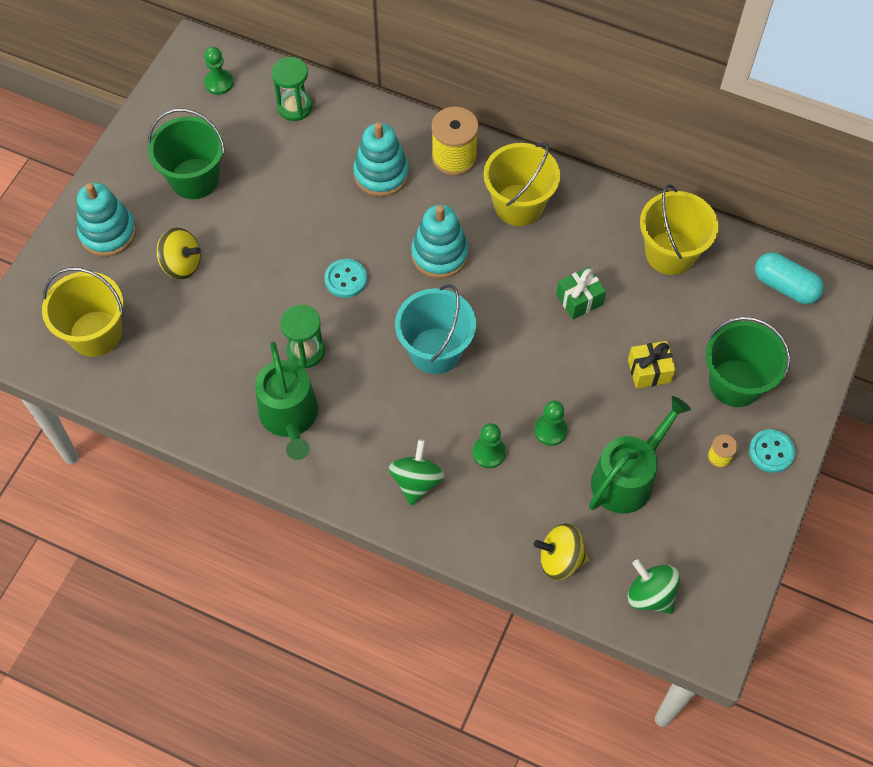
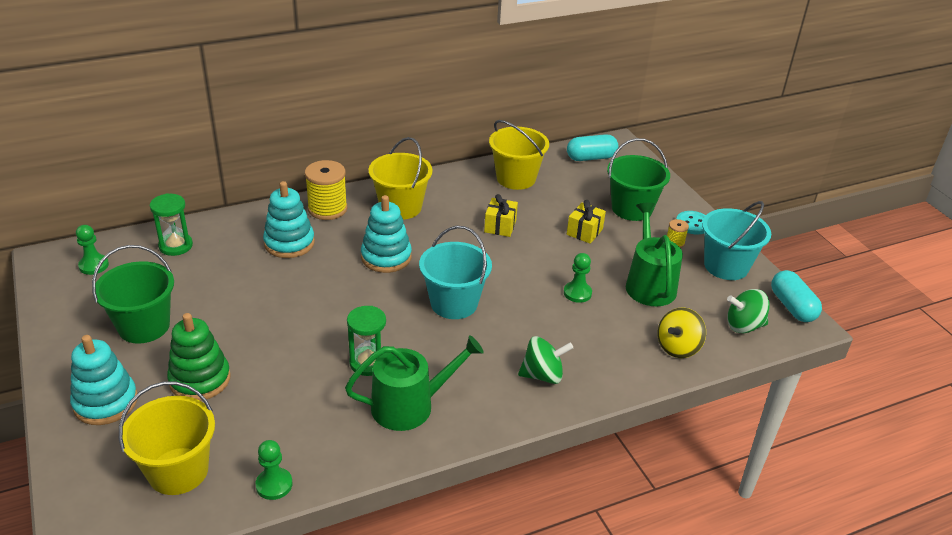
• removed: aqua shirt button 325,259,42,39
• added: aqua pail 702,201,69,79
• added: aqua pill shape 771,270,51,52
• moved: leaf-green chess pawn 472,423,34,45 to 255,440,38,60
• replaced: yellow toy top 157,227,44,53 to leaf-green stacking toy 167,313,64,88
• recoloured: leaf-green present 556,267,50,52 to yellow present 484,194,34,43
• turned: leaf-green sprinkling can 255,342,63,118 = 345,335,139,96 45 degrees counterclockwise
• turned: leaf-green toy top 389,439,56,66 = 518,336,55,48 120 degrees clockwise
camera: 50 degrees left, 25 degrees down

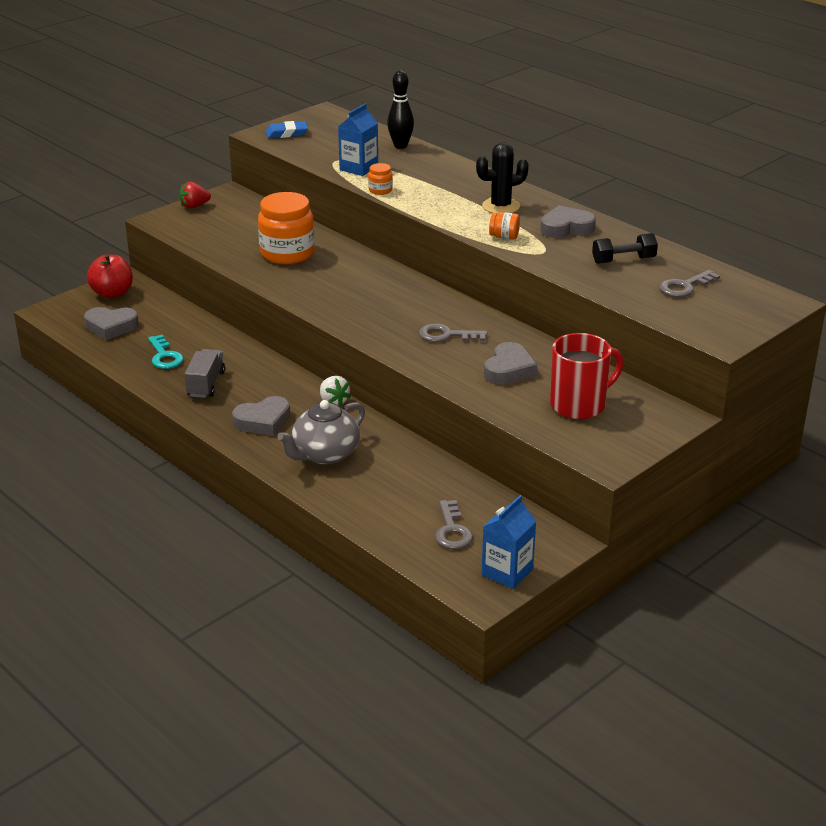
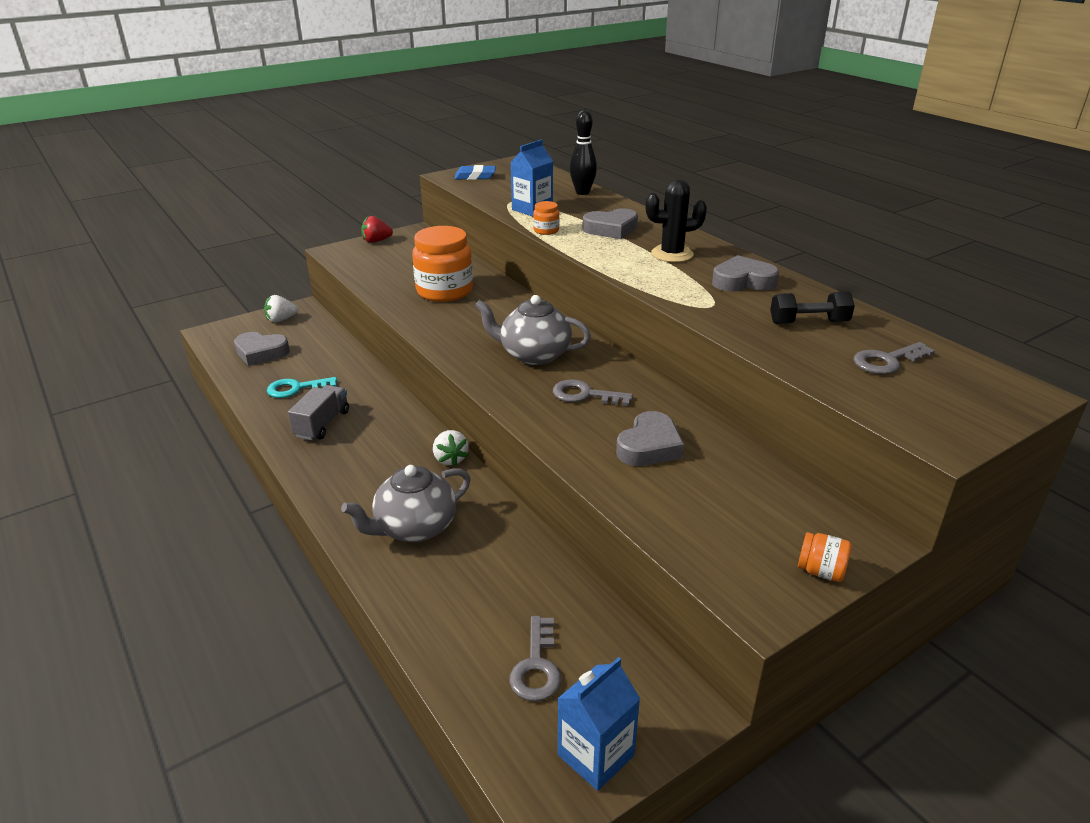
• removed: red coffee mug 550,333,73,86
• added: gray teapot 475,295,116,70
• moved: gray heart shape 232,396,58,40 to 583,208,55,31
• moved: bright orange jam jar 489,212,31,28 to 798,532,54,50
• replaced: red apple 87,254,46,44 to white berry 264,295,34,27
• turned: aqua key 148,335,35,34 = 267,377,70,21 90 degrees clockwise
camera: 10 degrees right, 0 degrees up

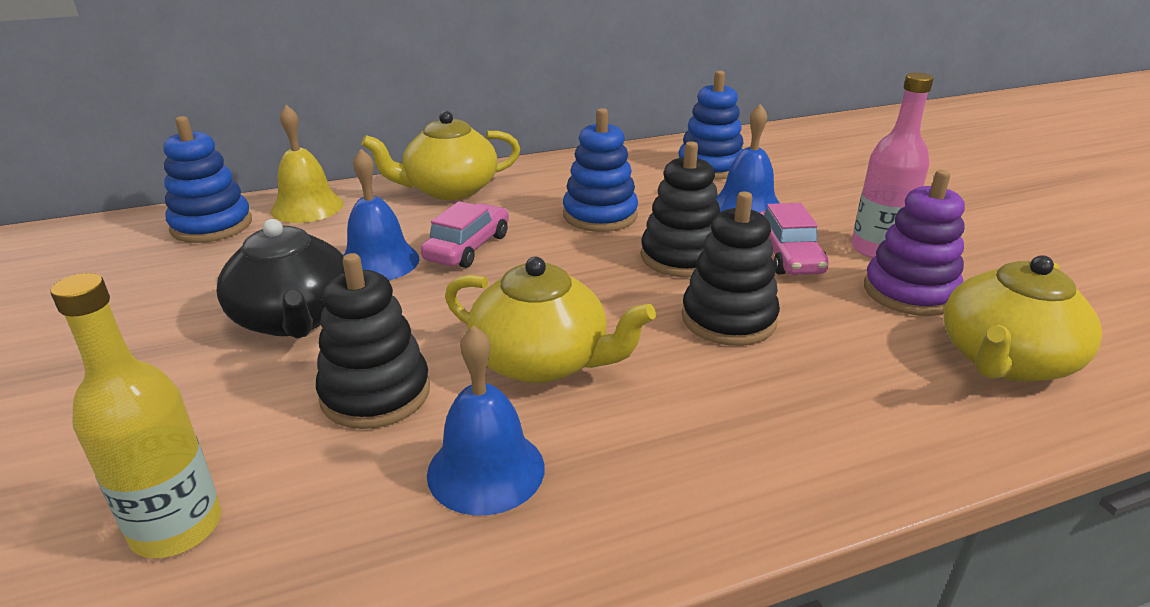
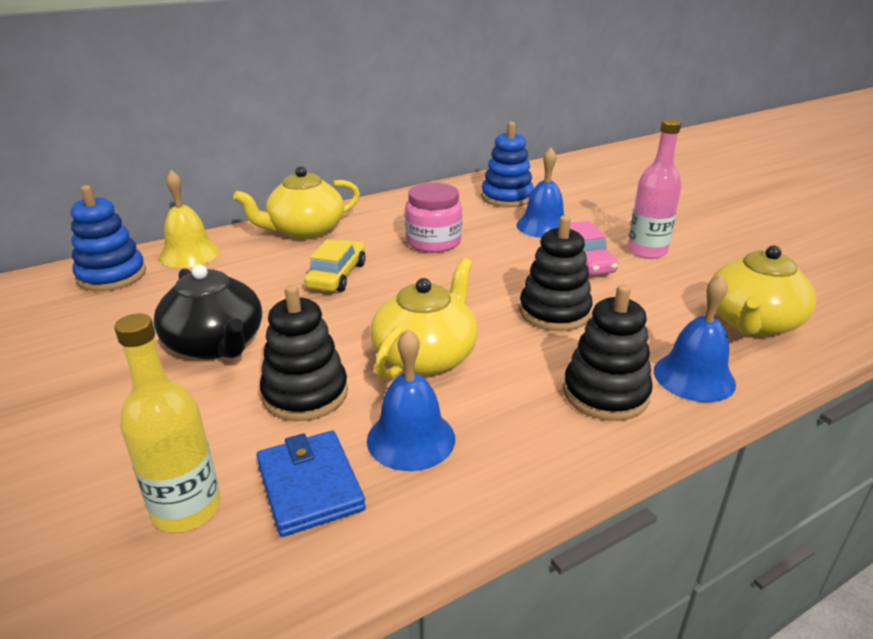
• removed: royal purple stacking toy 864,170,101,146
• added: royal blue billfold 256,431,110,106
• moved: royal blue hand bell 343,149,76,131 to 654,274,82,128
• moved: jet-black stacking toy 641,141,79,136 to 563,285,90,136
• replaced: royal blue stacking toy 563,108,75,124 to rose-pink jam jar 405,183,57,70
• recoloured: rose-pink car 421,201,88,67 to yellow car 304,239,62,53
• turned: yellow teapot 445,257,211,126 = 370,258,108,122 75 degrees counterclockwise
camera: 10 degrees left, 0 degrees up

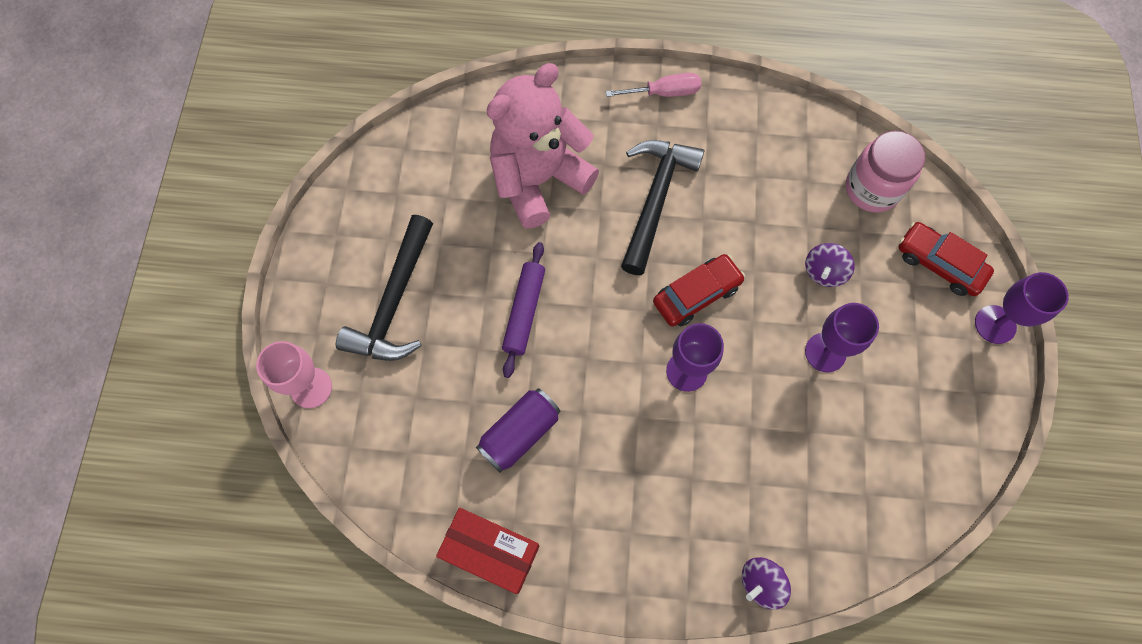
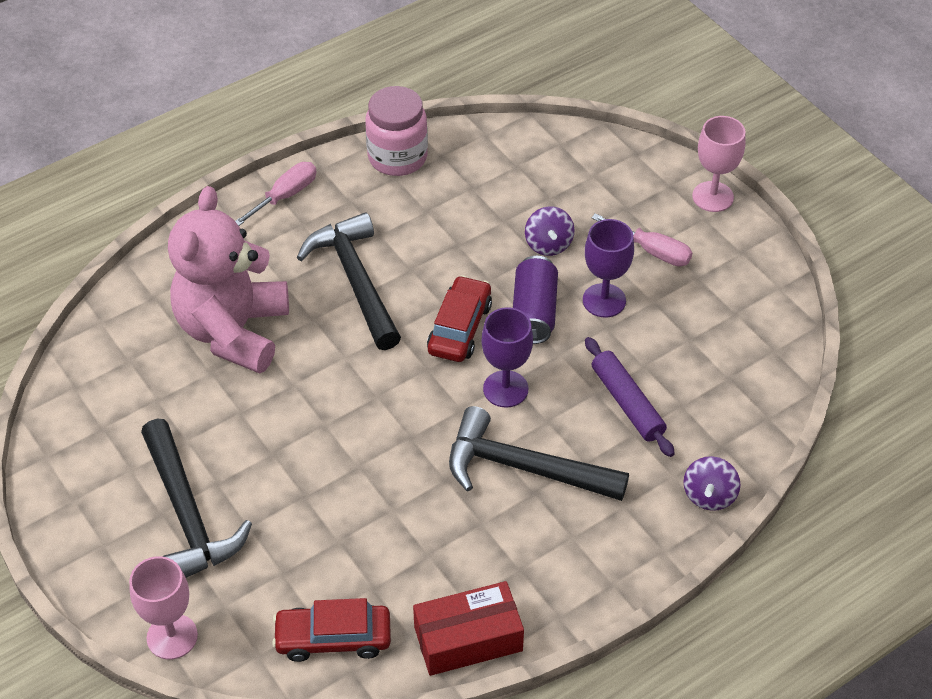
• added: jet-black carpenter's hammer 449,406,180,95
• added: rose-pink flat screwdriver 592,213,100,54
• moved: royal purple soda can 476,388,85,85 to 513,256,45,88
• moved: royal purple dough roller 502,242,43,136 to 585,337,90,120
• moved: rose-pink jam jar 846,131,79,81 to 365,86,63,90
• moved: red car 898,222,96,74 to 272,598,119,64
• recoloured: royal purple goblet 975,272,94,72 to rose-pink goblet 692,116,54,96
camera: 40 degrees left, 20 degrees down

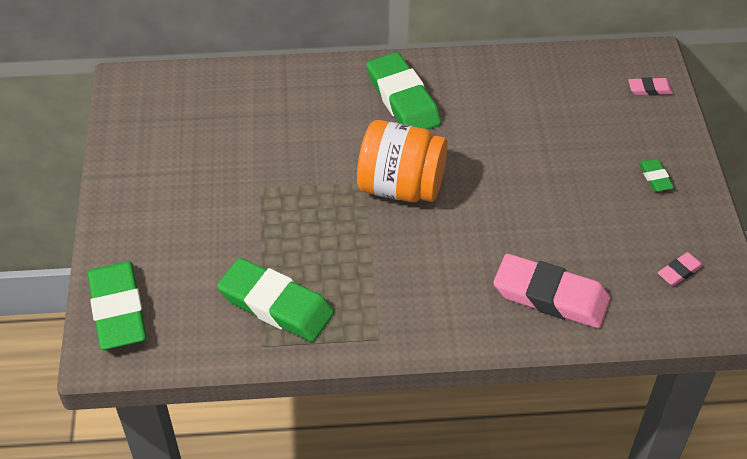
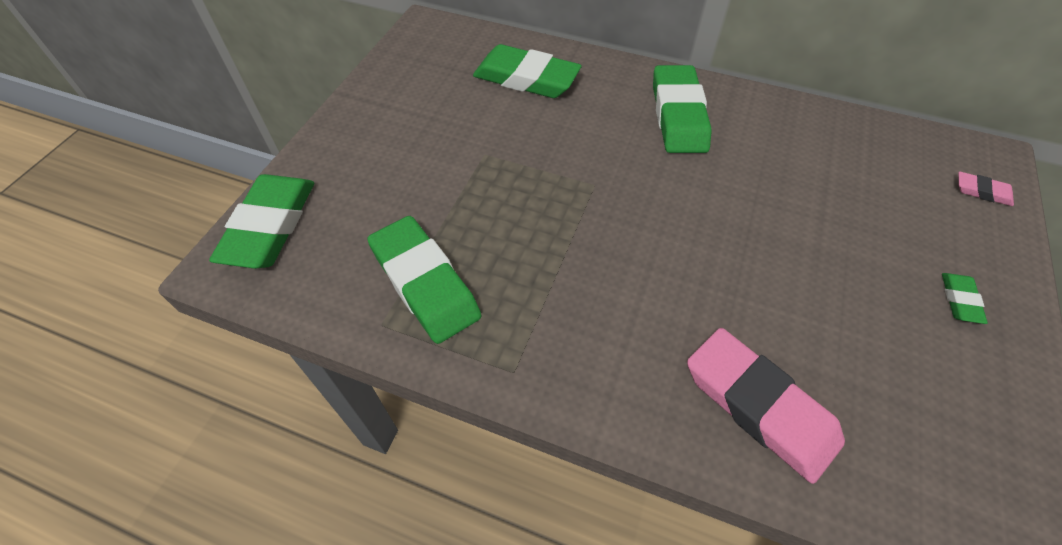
• removed: bright orange jam jar 357,120,91,82
• removed: rose-pink gum eraser 658,252,46,34
• added: leaf-green gum eraser 473,44,109,54
camera: 25 degrees right, 5 degrees up

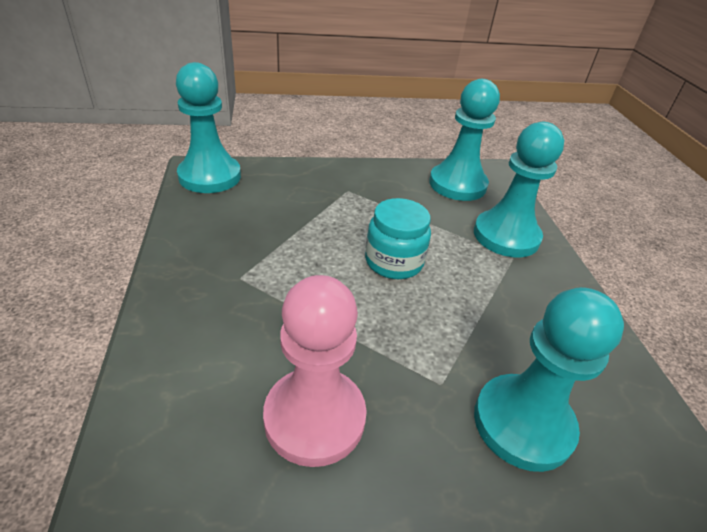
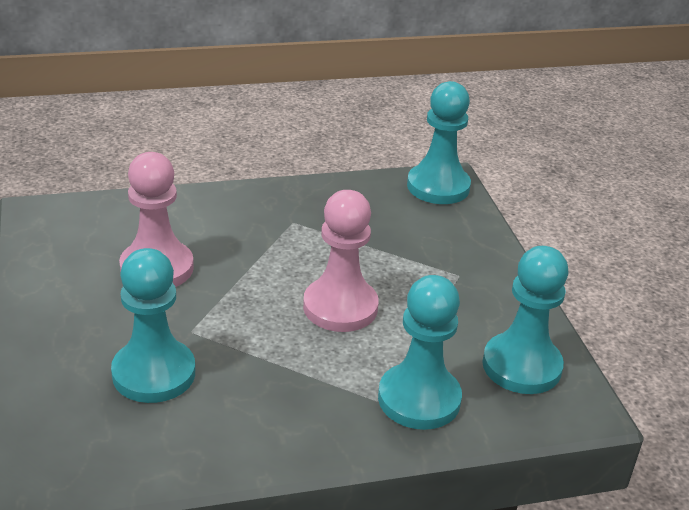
• replaced: aqua jam jar 365,198,66,81 to rose-pink chess pawn 303,190,76,142
camera: 85 degrees right, 5 degrees down

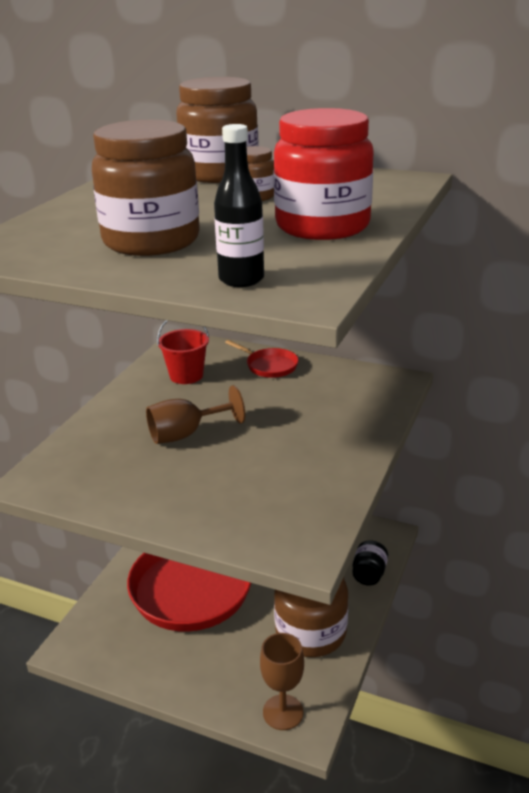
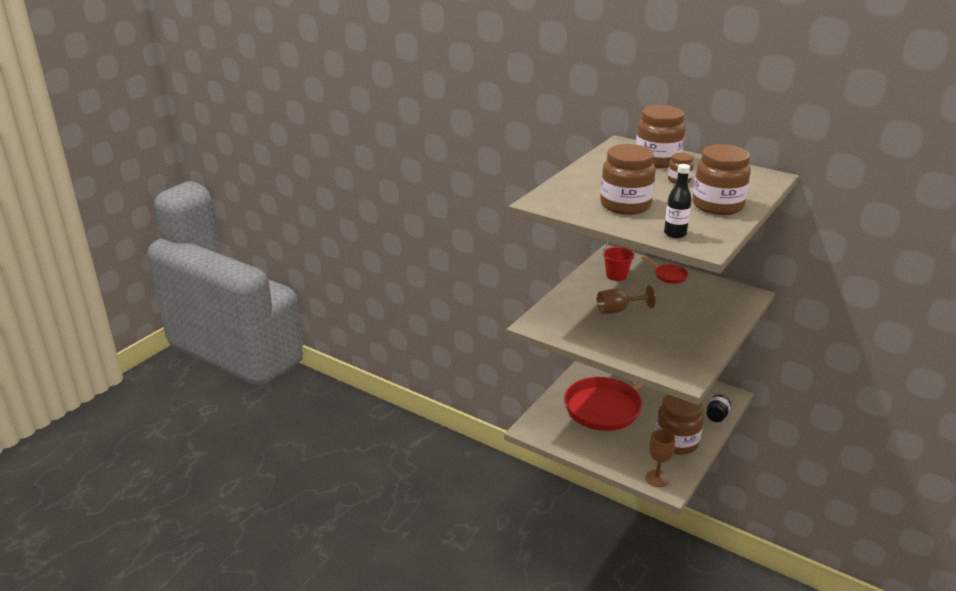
• recoloured: red jam jar 274,108,99,132 to dark brown jam jar 692,144,59,71
camera: 10 degrees right, 0 degrees up

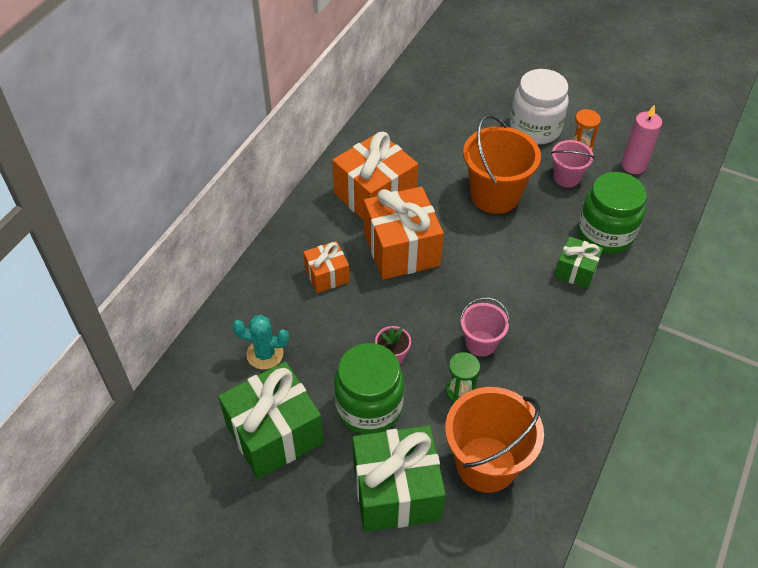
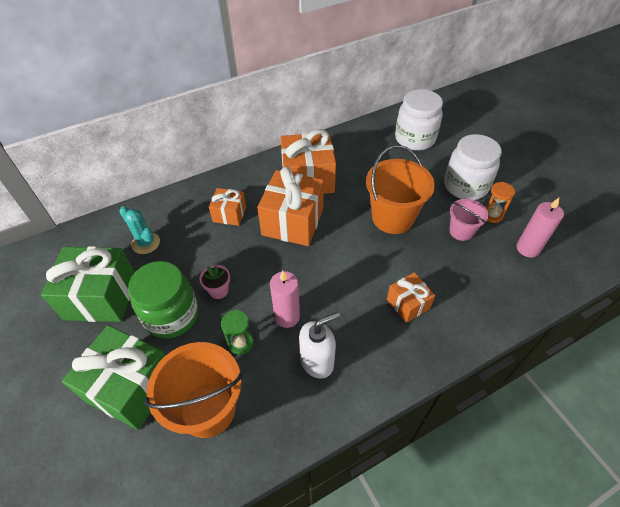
• removed: leaf-green jam jar 578,172,68,82
• added: white pump bottle 299,311,41,68
• added: white jam jar 395,89,48,62
• replaced: rose-pink pail 460,297,50,60 to rose-pink wax candle 270,271,30,57
• recoloured: leaf-green present 554,236,49,53 to bright orange present 387,272,48,51
camera: 35 degrees right, 0 degrees up

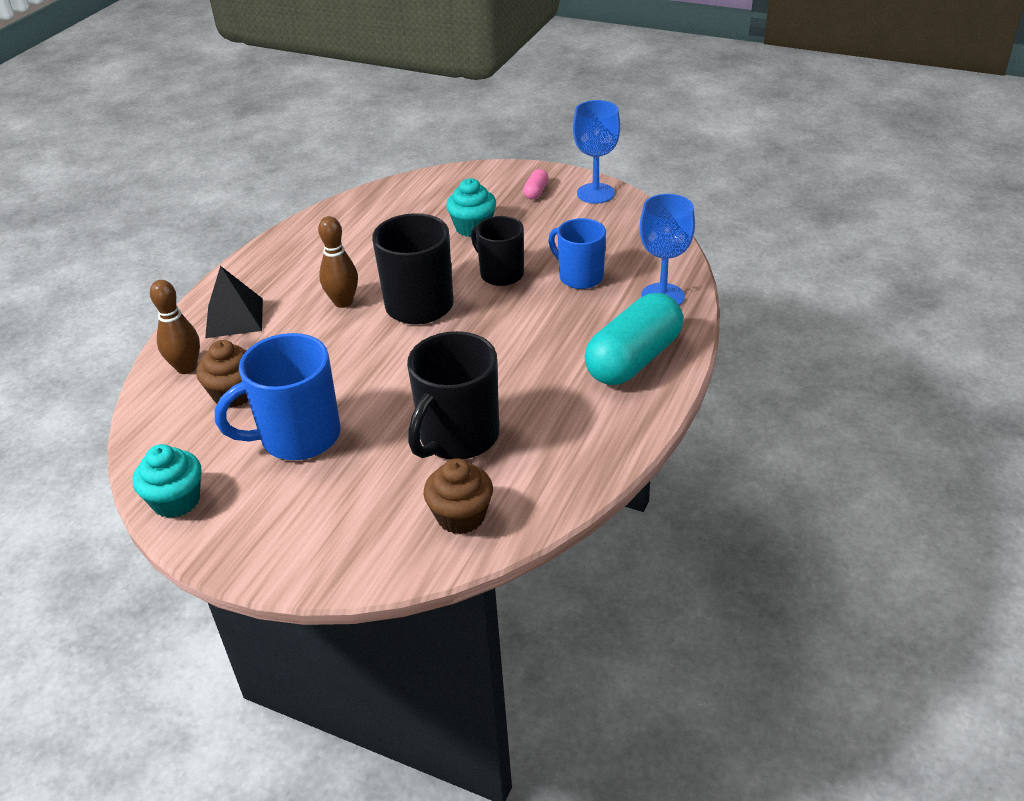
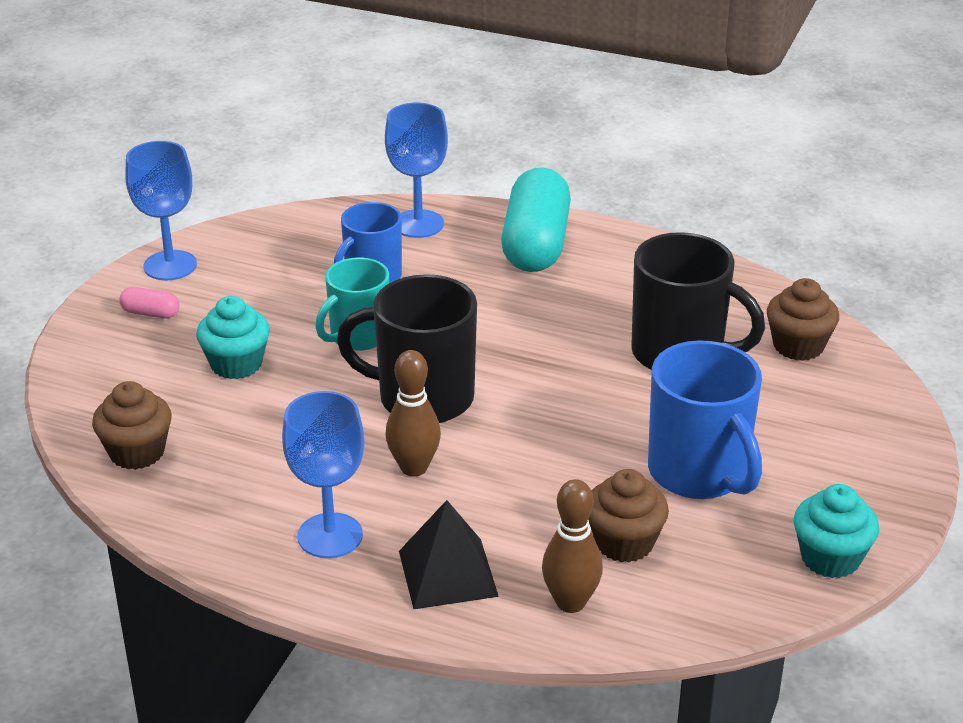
• added: dark brown muffin 92,381,80,89
• added: royal blue goblet 282,391,82,167
• recoloured: jet-black coffee mug 471,216,53,70 to aqua coffee mug 315,257,74,94
• turned: aqua pill shape 584,293,99,92 = 501,167,70,105 60 degrees clockwise
camera: 95 degrees left, 5 degrees down

